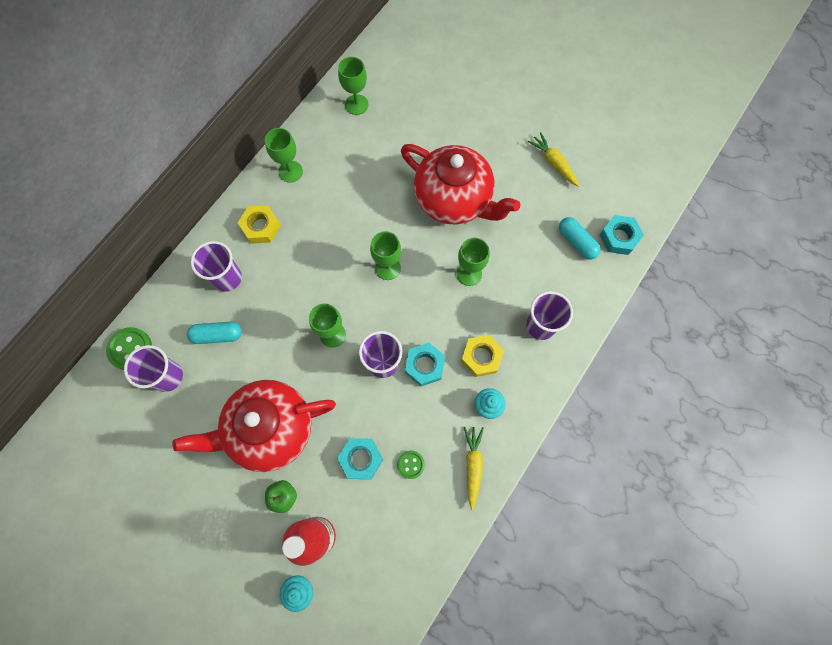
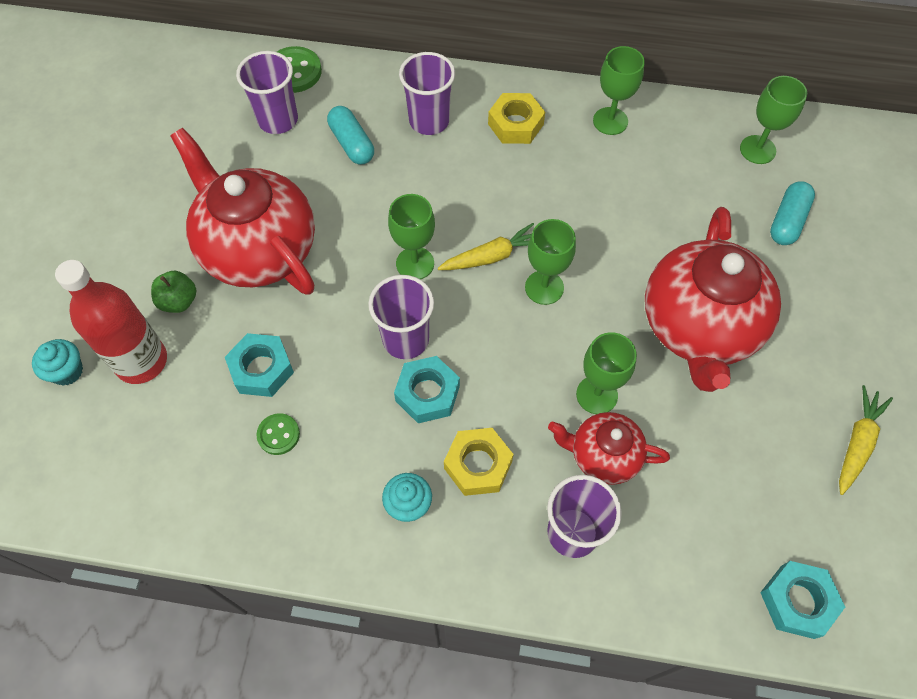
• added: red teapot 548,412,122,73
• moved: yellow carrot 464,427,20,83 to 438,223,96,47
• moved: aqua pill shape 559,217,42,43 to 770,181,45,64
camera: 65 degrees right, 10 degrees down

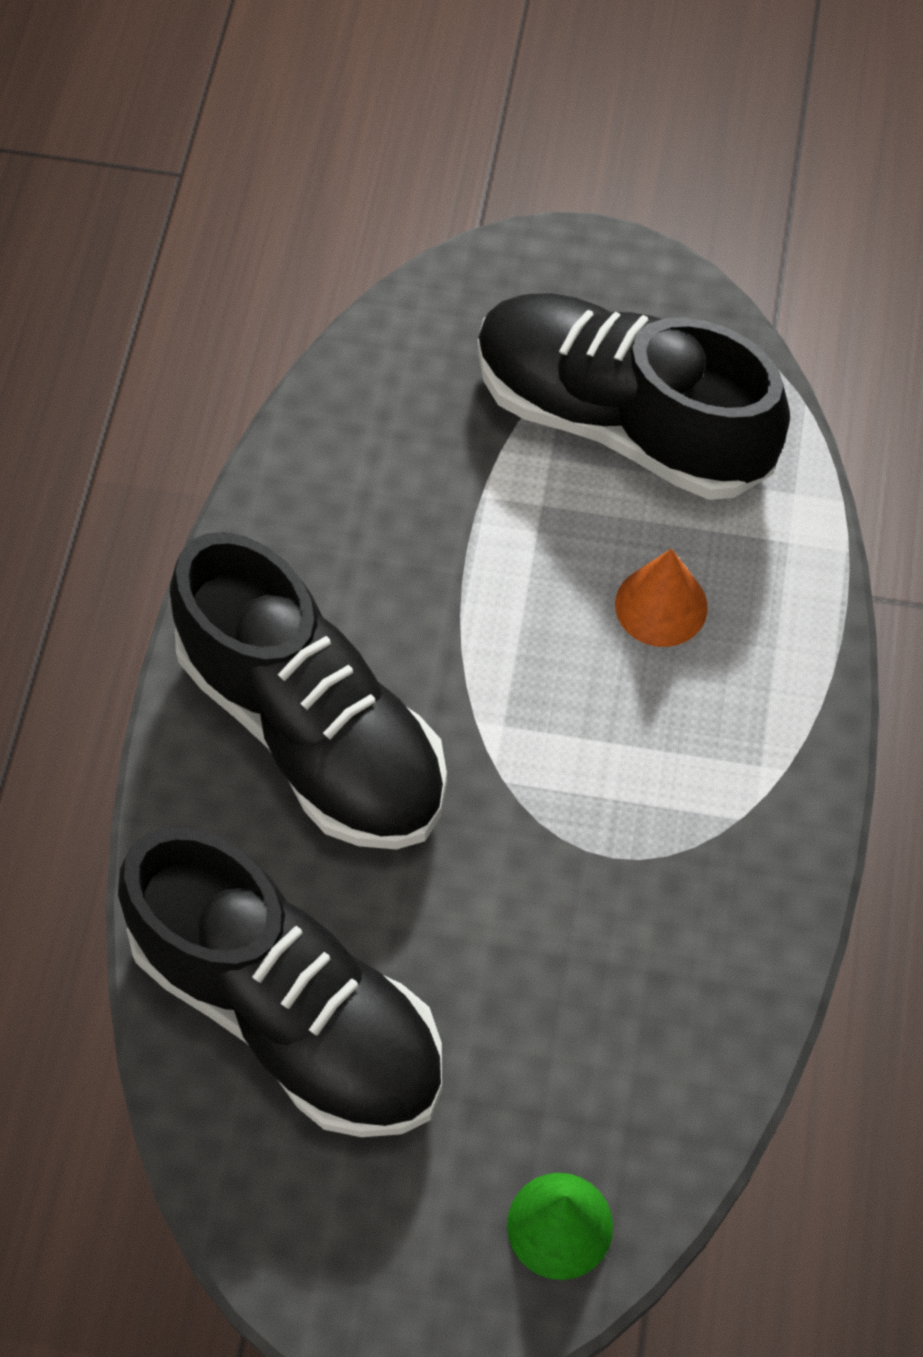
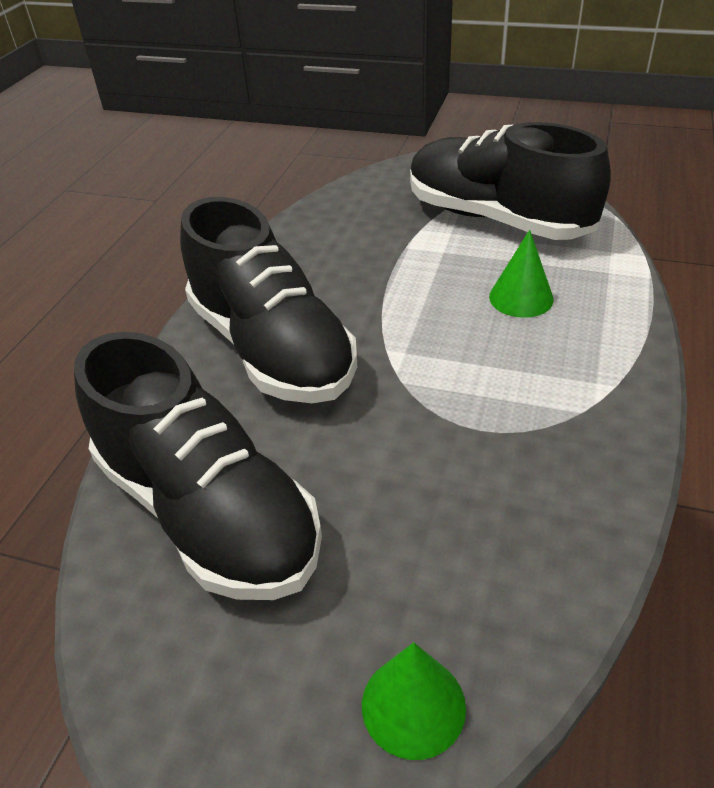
• recoloured: bright orange solid cone 615,549,93,98 to leaf-green solid cone 489,230,65,88
camera: 10 degrees right, 20 degrees down

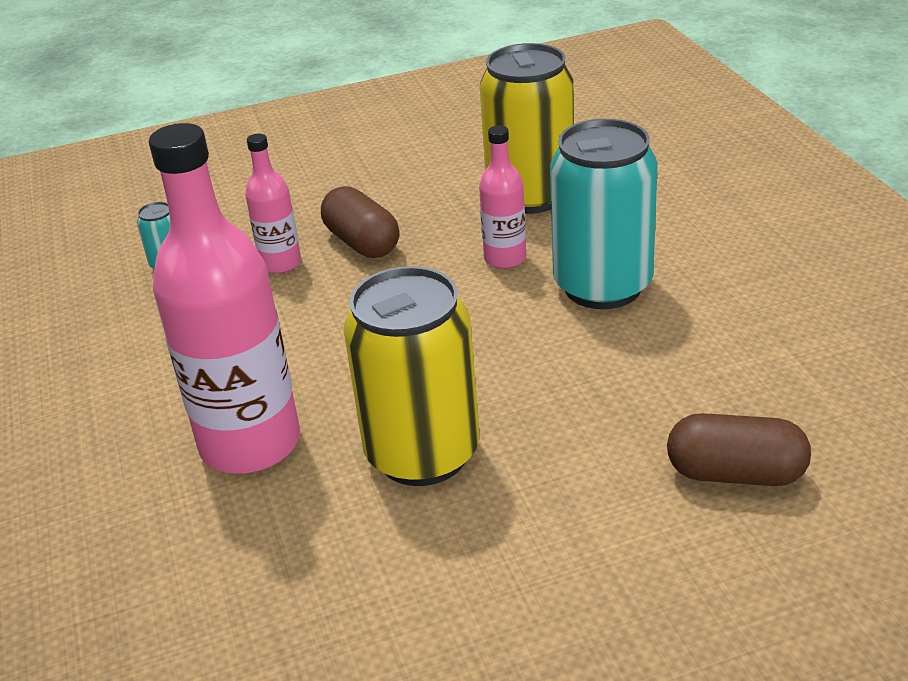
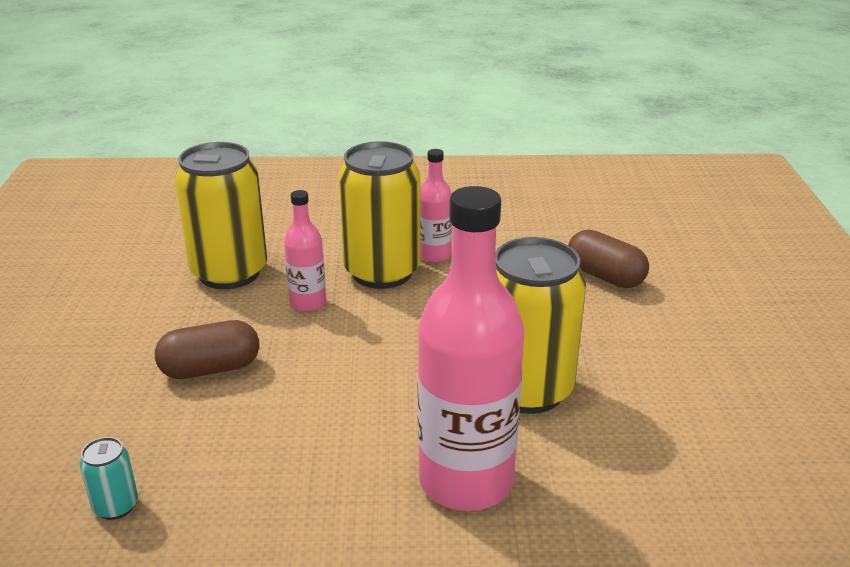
• moved: rose-pink drink bottle 245,134,56,140 to 420,149,32,114
• recoloured: aqua soda can 550,119,108,190 to yellow soda can 338,141,83,148
• turned: dark brown pill shape 667,413,144,73 = 568,229,81,59 75 degrees counterclockwise
camera: 75 degrees left, 5 degrees down

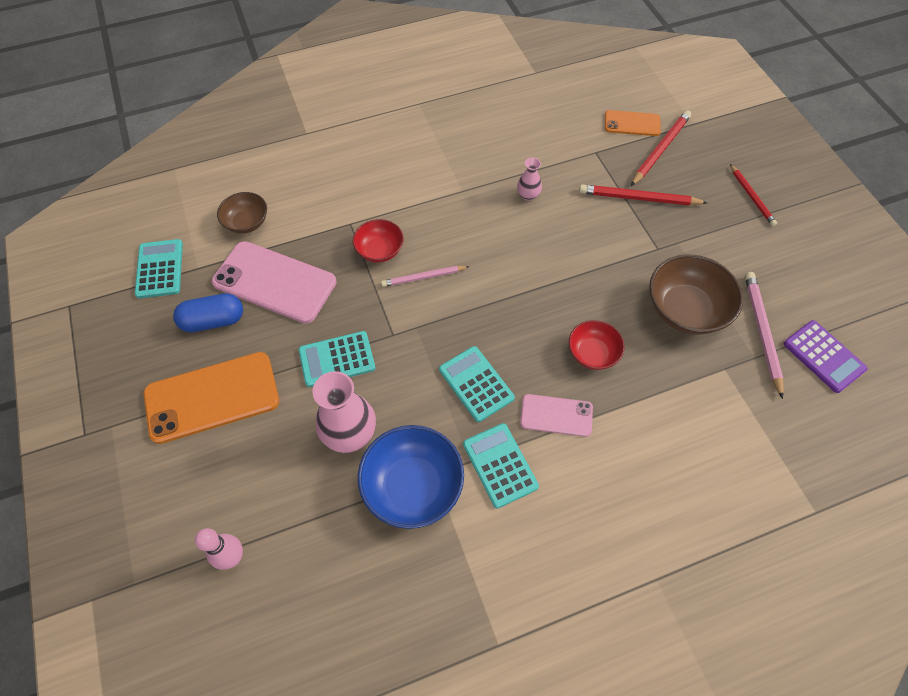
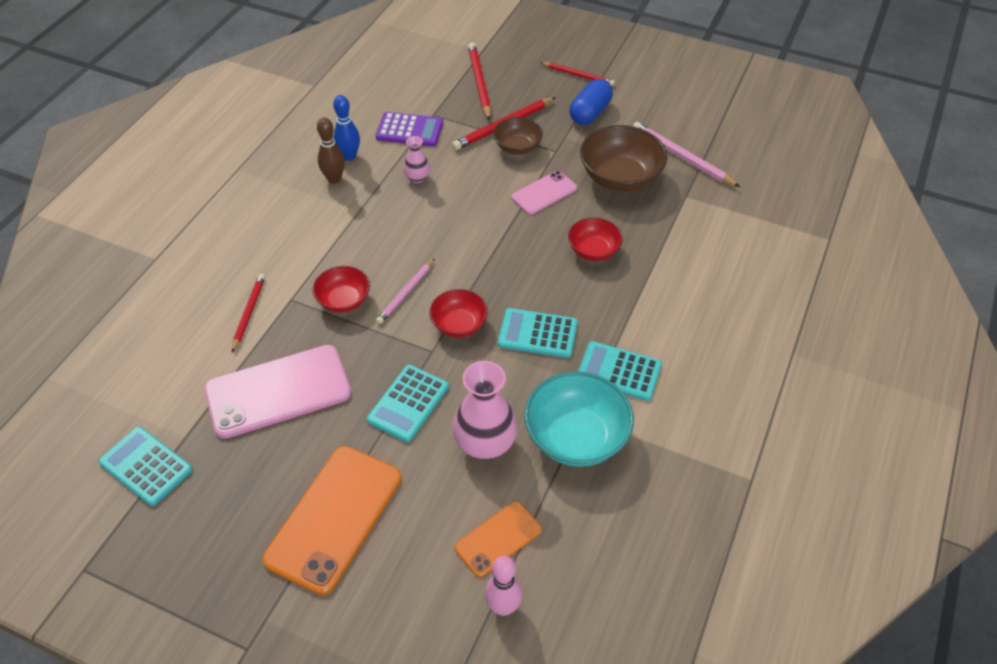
• added: red lead pencil 232,274,33,78
• added: dark brown tenpin 317,118,28,66
• added: royal blue tenpin 333,95,27,66
• added: red deep dish 429,289,59,49
• moved: royal blue pill shape 173,293,70,39 to 570,79,43,46
• moved: dark brown deep dish 217,192,50,42 to 493,117,50,38
• moved: rose-pink smartphone 520,394,73,43 to 511,171,66,44
• moved: bright orange smartphone 605,110,56,26 to 455,501,87,76
• moved: royal purple adding machine 783,320,85,73 to 376,112,67,35
• recoloured: royal blue deep dish 358,425,106,104 to aqua deep dish 524,371,110,96
camera: 45 degrees left, 10 degrees down

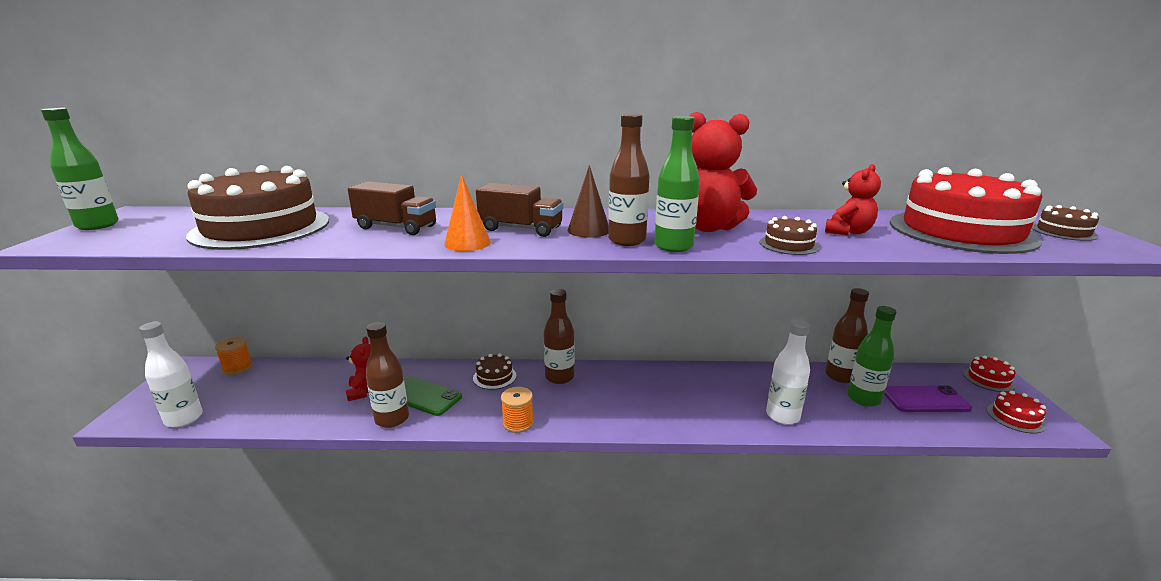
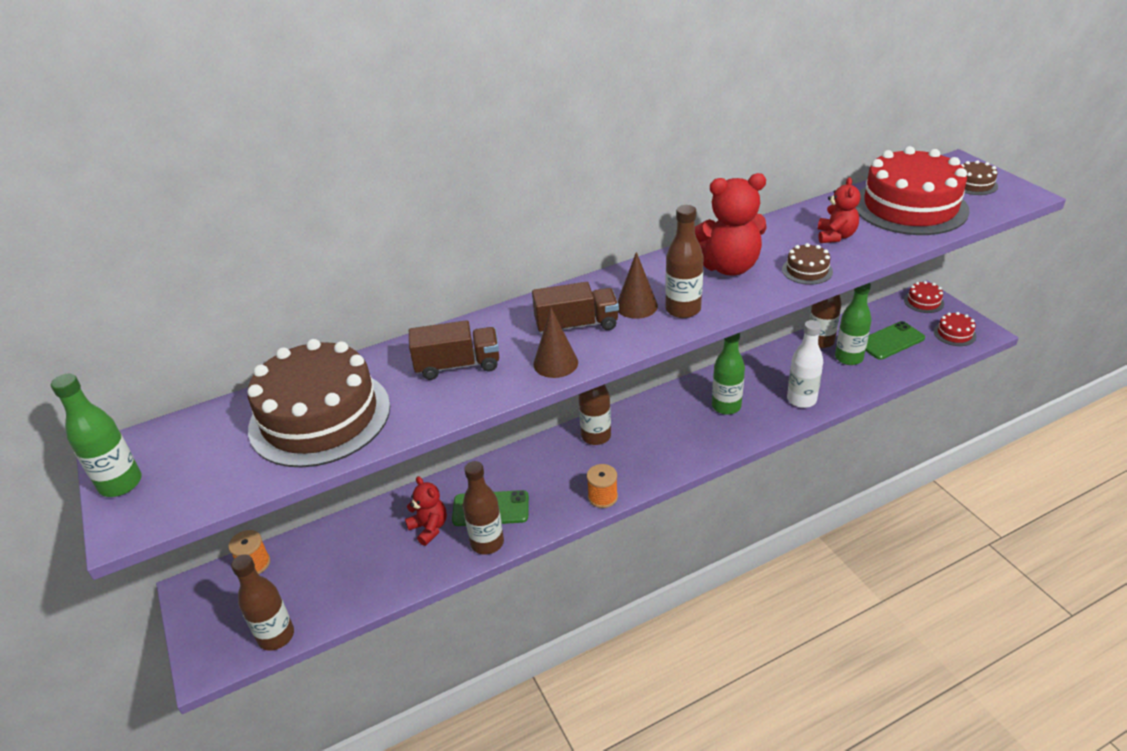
• removed: dark brown layer cake 473,354,43,36
• moved: leaf-green drink bottle 654,116,46,136 to 712,333,33,82
• recoloured: white drink bottle 139,322,64,105 to dark brown drink bottle 231,554,63,97
• recoloured: bright orange solid cone 444,174,47,77 to dark brown solid cone 533,308,45,70
• recoloured: royal purple smartphone 884,385,88,27 to leaf-green smartphone 865,321,60,39
camera: 25 degrees left, 15 degrees up

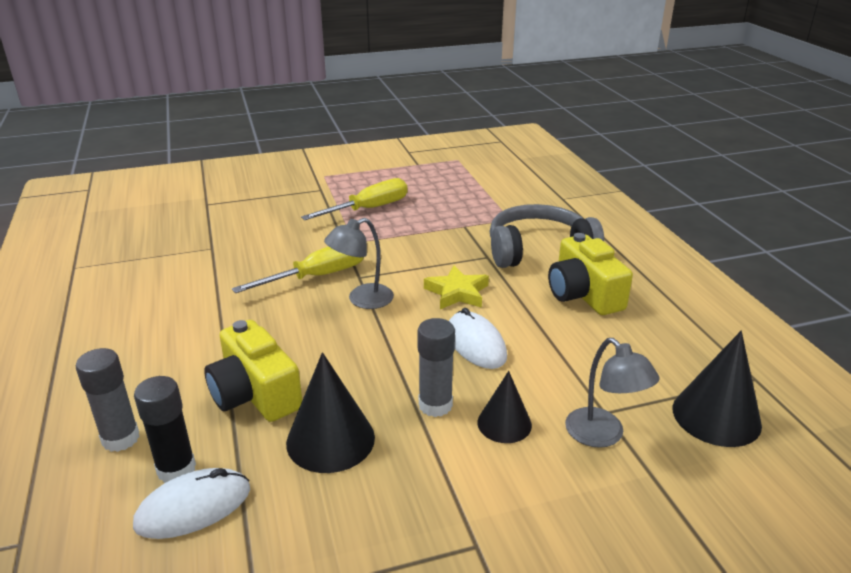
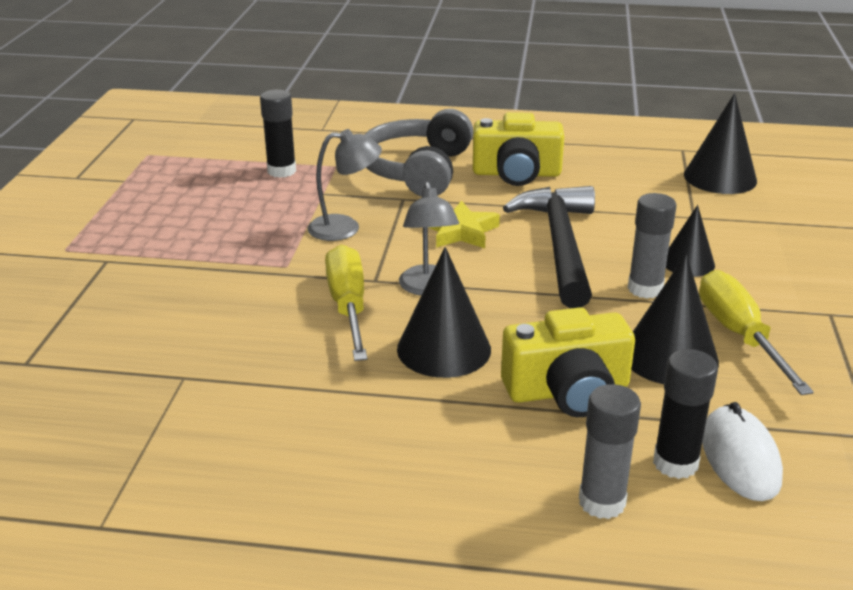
• added: jet-black glue 260,89,36,89
• added: jet-black solid cone 397,247,94,131
• moved: yellow flat screwdriver 301,178,106,42 to 699,270,115,125
• moved: gray reading lamp 565,338,95,110 to 307,129,75,112
• replaced: white mouse 449,308,58,61 to jet-black carpenter's hammer 503,186,92,122
camera: 65 degrees left, 0 degrees up

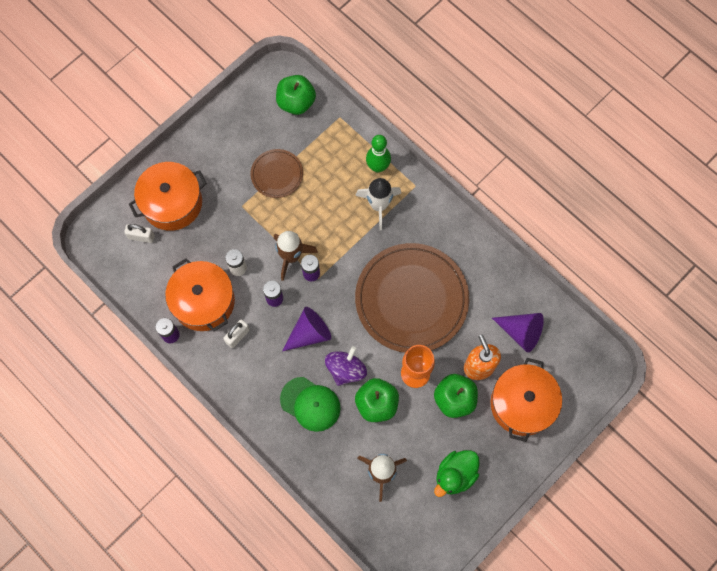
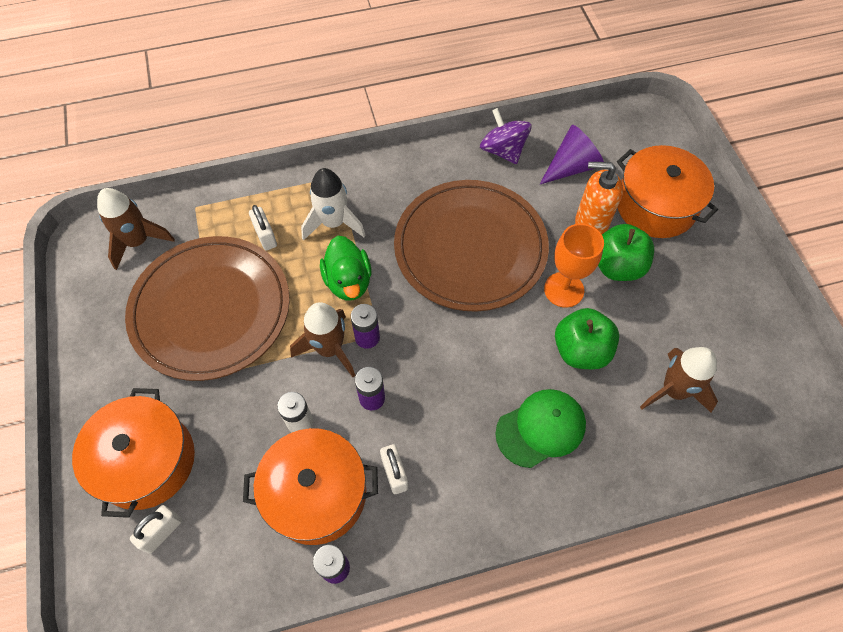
• removed: royal purple solid cone 282,307,49,44
• removed: leaf-green tenpin 366,135,25,37
• added: white small lock 249,205,28,45
• moved: royal purple toy top 325,346,42,40 to 480,108,52,56
• moved: leaf-green duck 434,450,46,47 to 320,236,52,65
• replaced: leaf-green apple 276,75,40,40 to dark brown rocket 97,188,78,82
• resized: dark brown flat dish 251,149,52,49 = 125,236,165,145 x2.08
camera: 60 degrees left, 10 degrees down

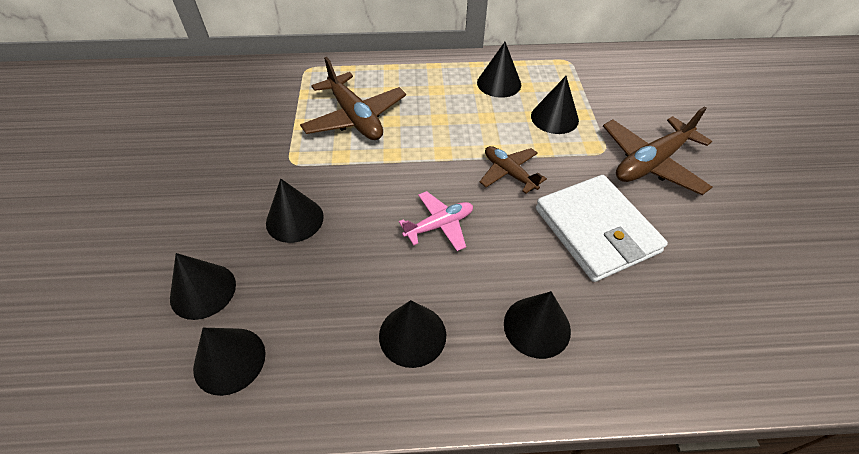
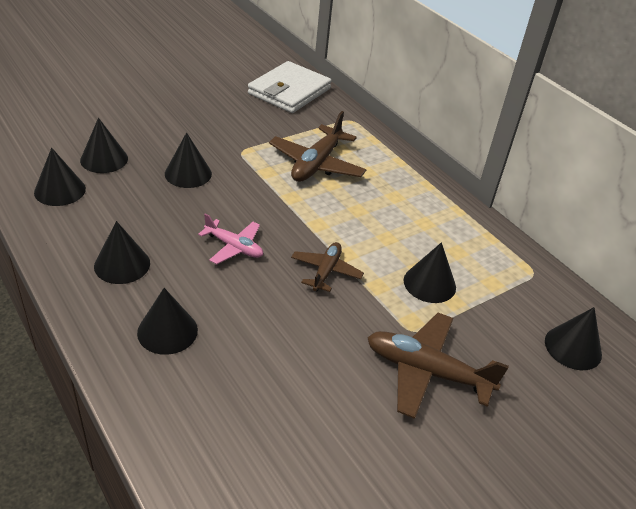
• moved: jet-black solid cone 477,42,44,56 to 545,307,57,63
• moved: white billfold 536,175,132,107 to 248,61,84,52
camera: 55 degrees right, 10 degrees down

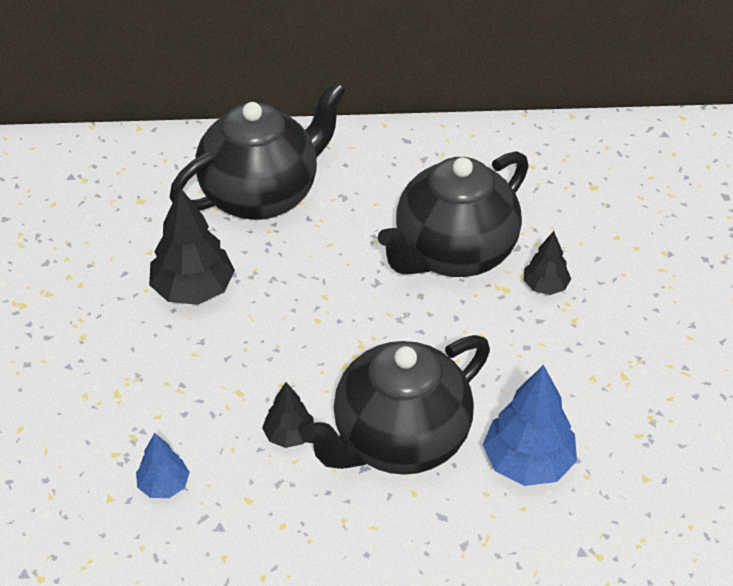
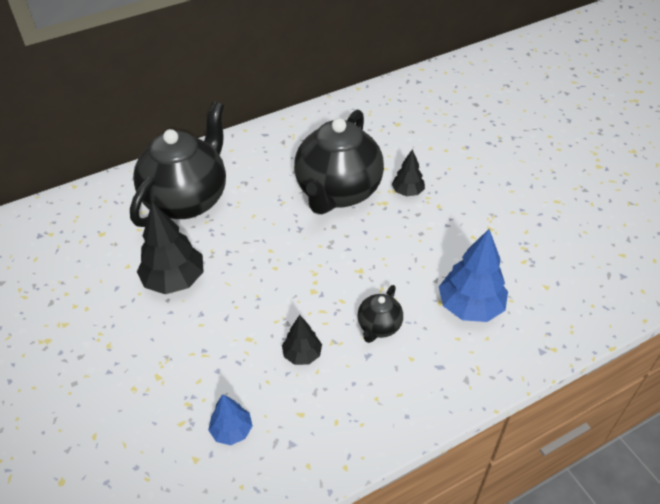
• resized: jet-black teapot 301,335,189,140 = 357,285,46,58 x0.44
camera: 25 degrees left, 0 degrees up

